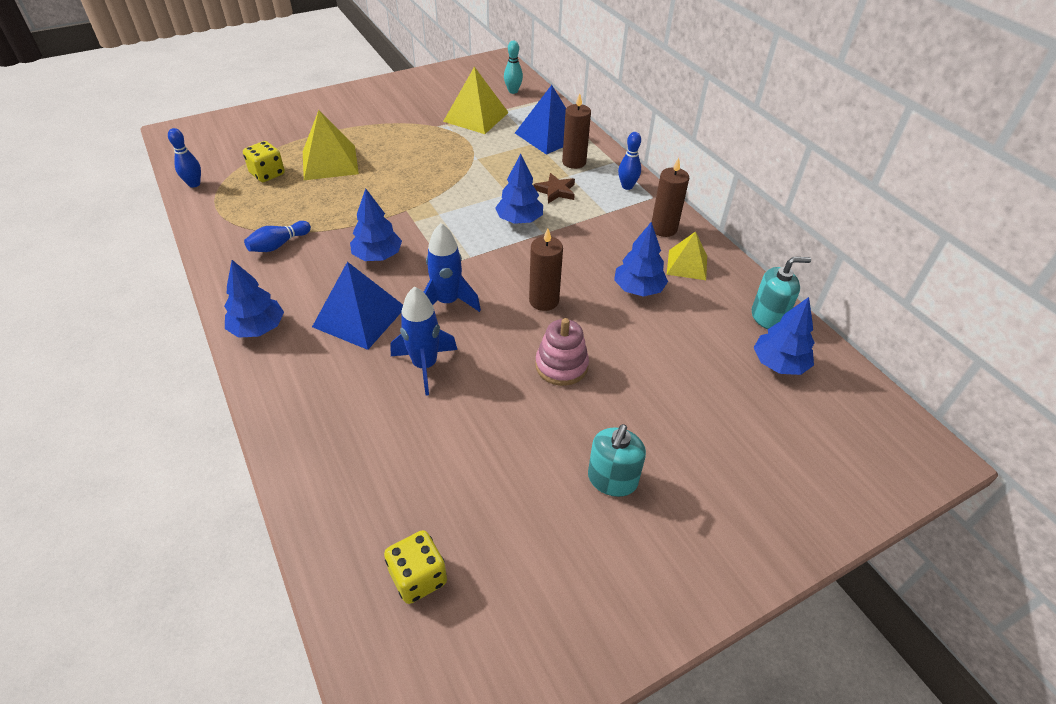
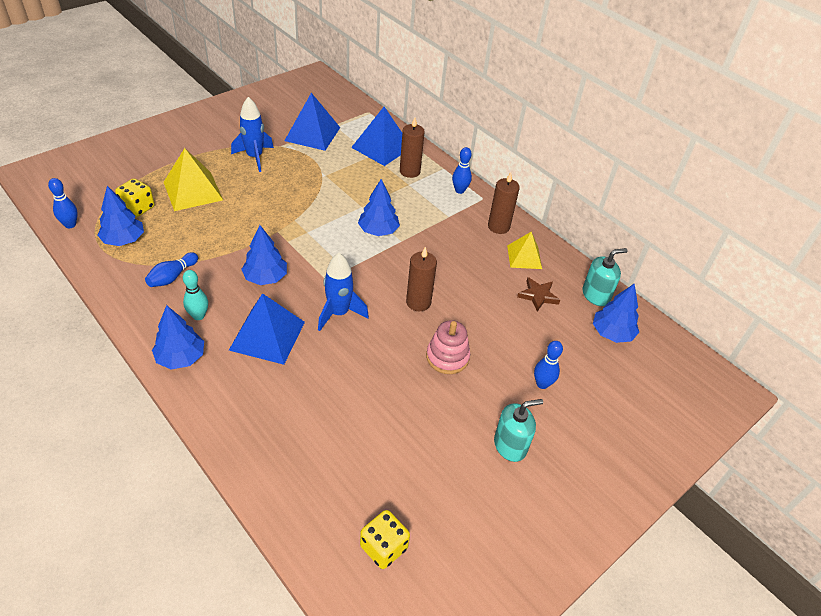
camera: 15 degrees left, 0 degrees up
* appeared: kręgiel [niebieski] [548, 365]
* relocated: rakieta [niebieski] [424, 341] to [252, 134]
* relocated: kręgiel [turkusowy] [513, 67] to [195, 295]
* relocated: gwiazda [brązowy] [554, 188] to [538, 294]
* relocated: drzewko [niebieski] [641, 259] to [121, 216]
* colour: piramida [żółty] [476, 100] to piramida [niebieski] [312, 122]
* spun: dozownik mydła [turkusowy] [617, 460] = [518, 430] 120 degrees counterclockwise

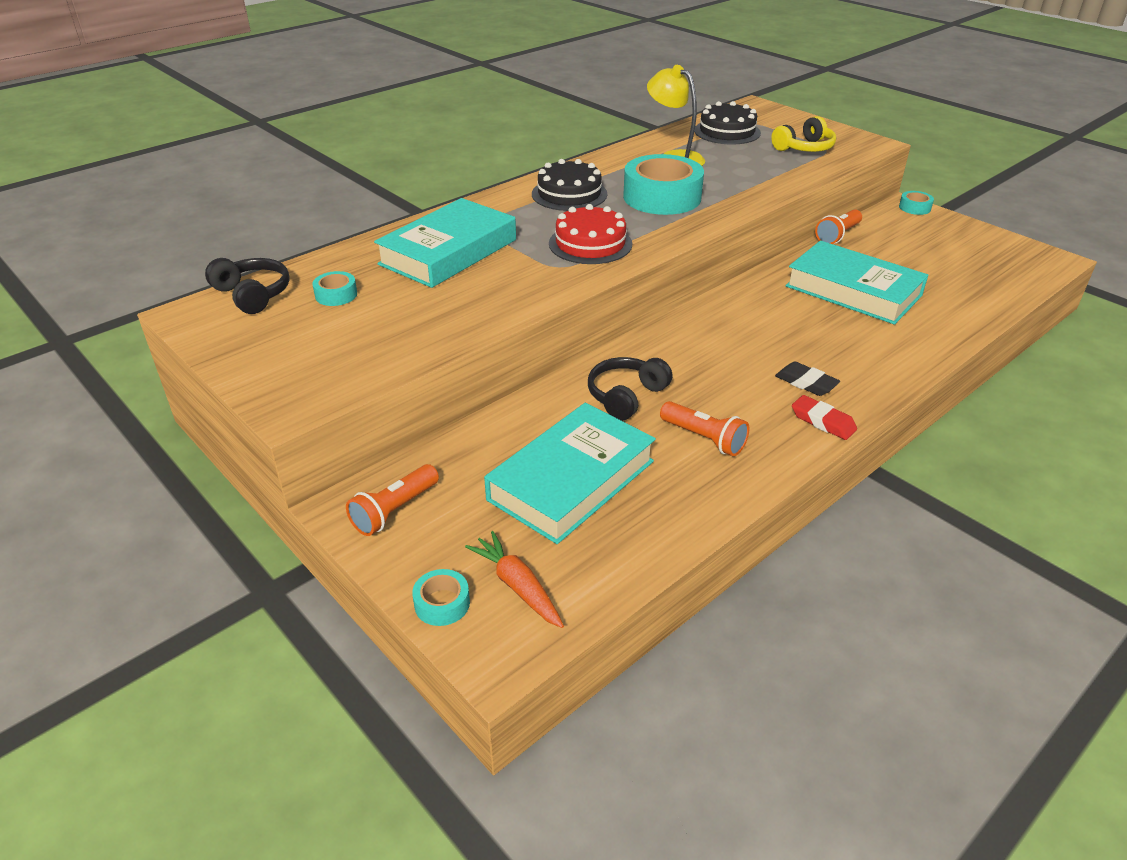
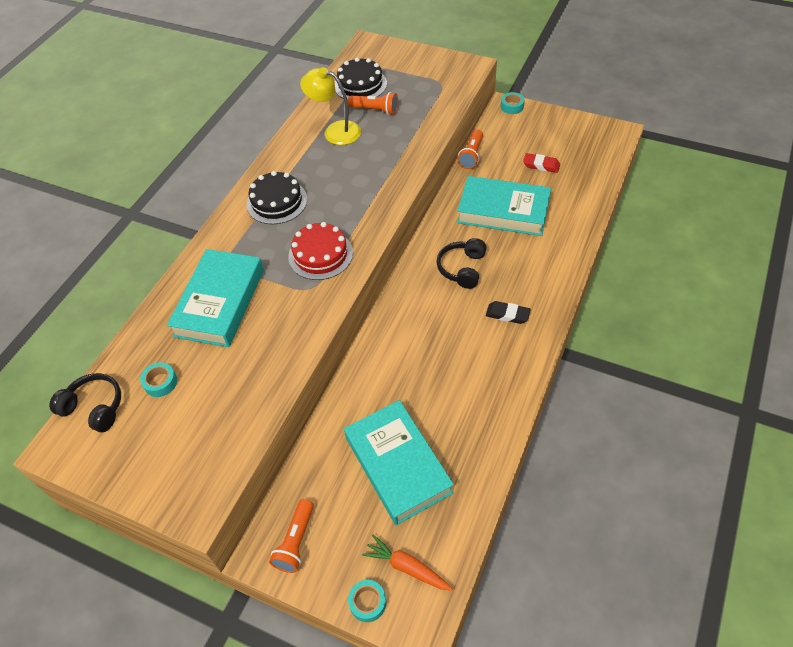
camera: 20 degrees left, 15 degrees up
* missing: taśma klejąca [turkusowy] [663, 184]
* missing: słuchawki [żółty] [803, 134]
* relocated: słuchawki [czarny] [630, 389] to [461, 263]
* relocated: latarka [pomarańczowy] [704, 428] to [373, 103]
* relocated: gumka do mazania [czerwony] [824, 417] to [541, 163]
* spun: książka [turkusowy] [570, 473] = [399, 462] 45 degrees counterclockwise

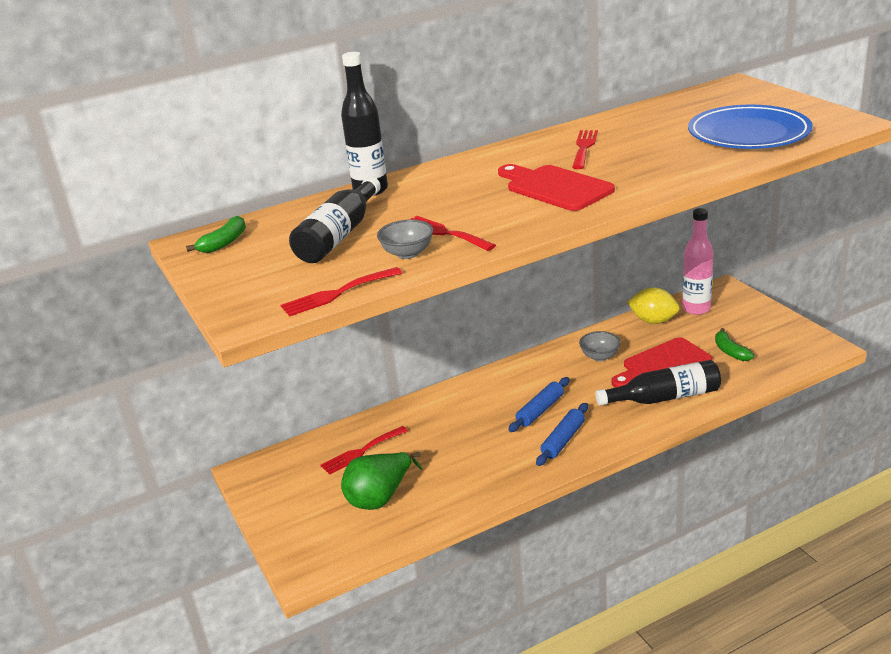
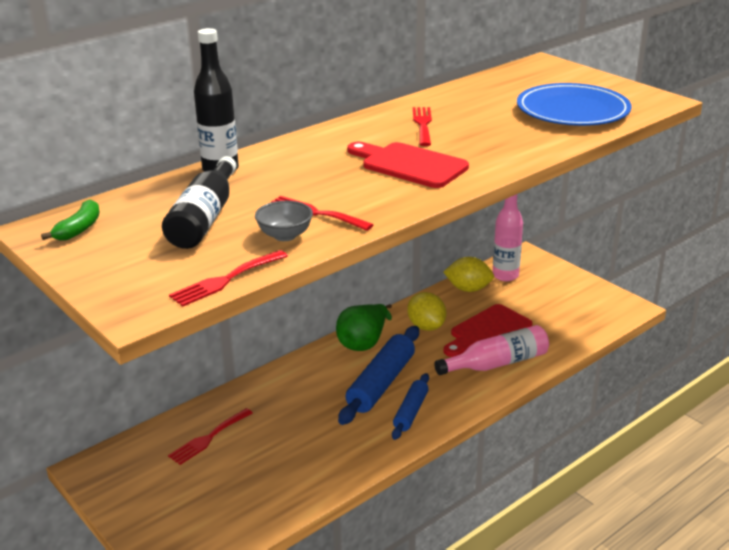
camera: 15 degrees left, 0 degrees up
* missing: banan [zielony] [734, 344]
* relocated: gruszka [zielony] [381, 481] to [364, 327]
* exchanged: miska [szary] [600, 346] to cytryna [żółty] [426, 311]
* colour: butelka [czarny] [658, 383] to butelka [różowy] [491, 350]
* size: wałek do ciasta [niebieski] [539, 404] = [378, 375] x1.68

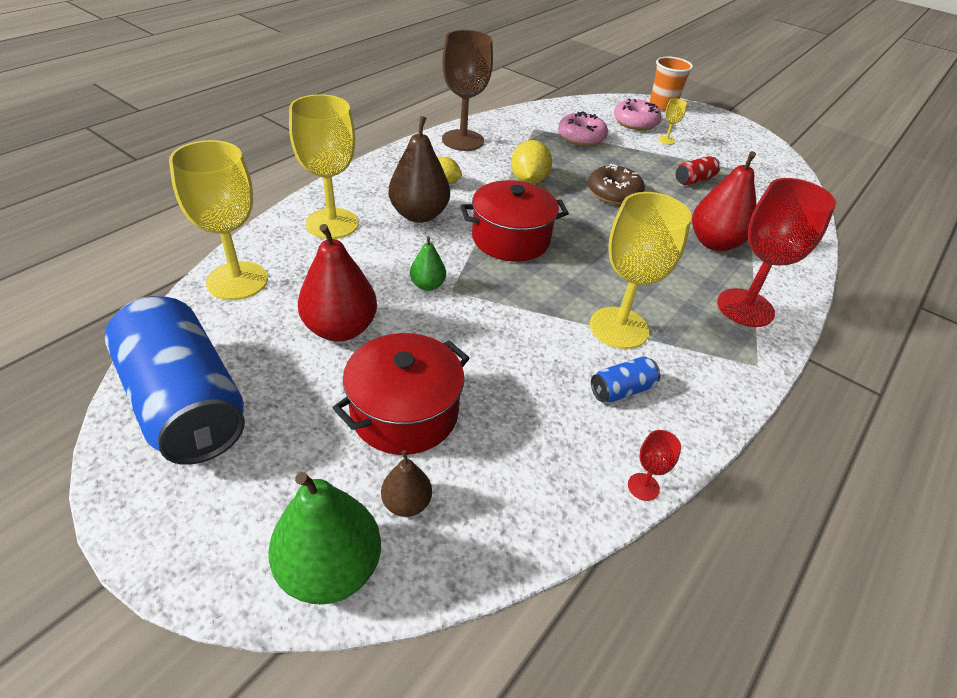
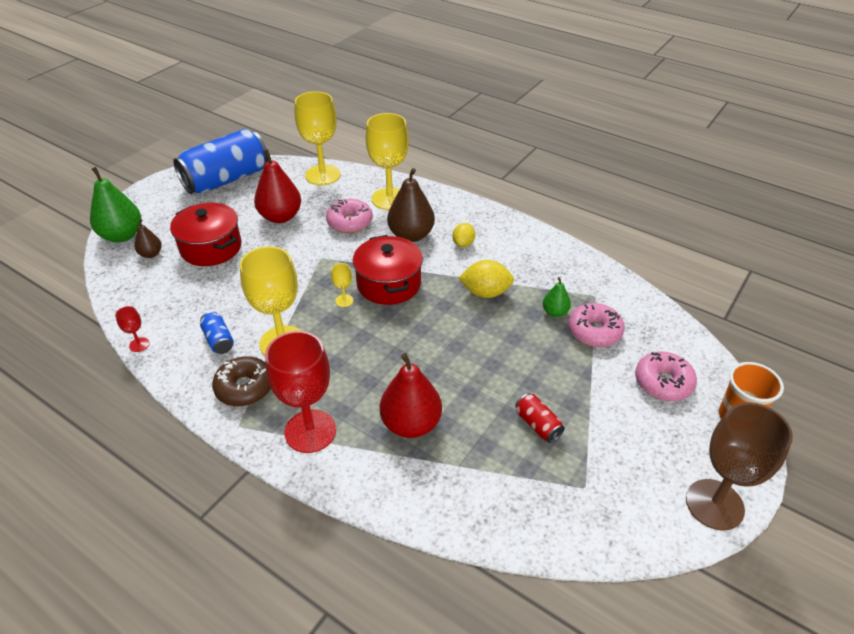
camera: 90 degrees right, 0 degrees up
* appeared: donut [różowy] [349, 216]
* relocated: gruszka [zielony] [428, 263] to [557, 297]
* relocated: kielich [brązowy] [467, 90] to [739, 466]
* relocated: donut [brązowy] [616, 184] to [241, 381]
* relocated: kielich [żółty] [672, 121] to [342, 285]

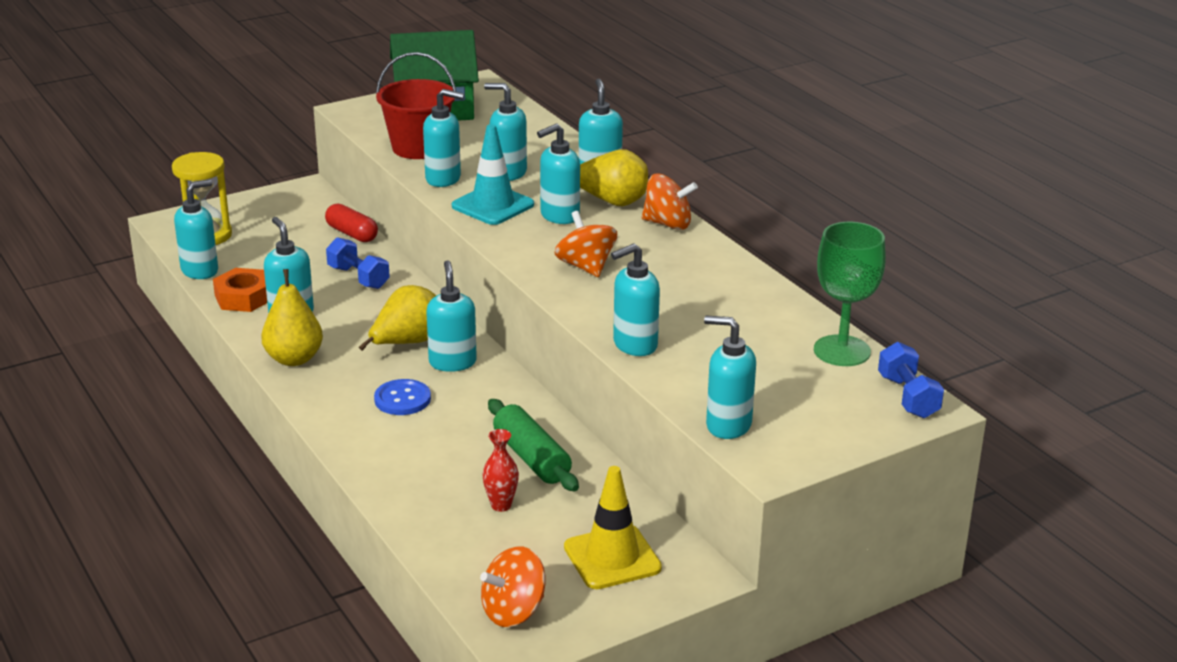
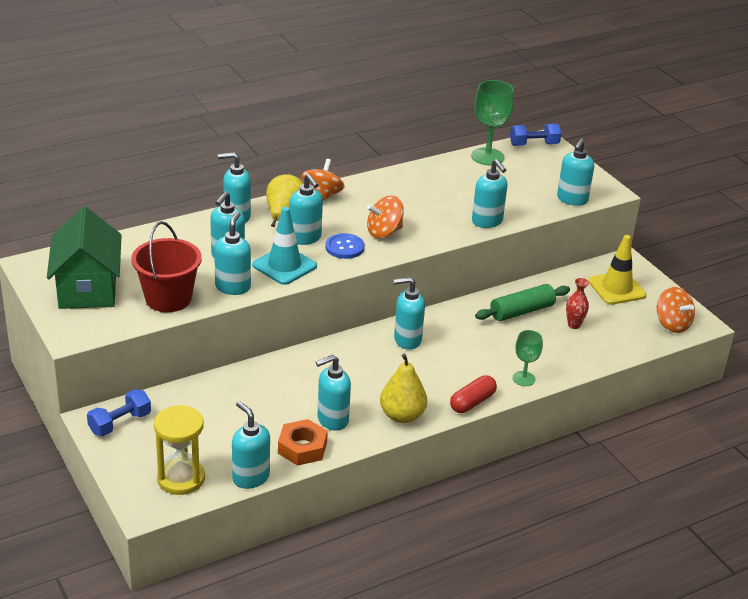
camera: 90 degrees left, 5 degrees up
* missing: gruszka [żółty] [397, 318]
* appeared: kielich [zielony] [528, 358]
* relocated: kapsułka [czerwony] [351, 222] to [473, 394]
* relocated: hantel [niebieski] [358, 263] to [119, 412]
* relocated: guzik [niebieski] [402, 397] to [344, 246]

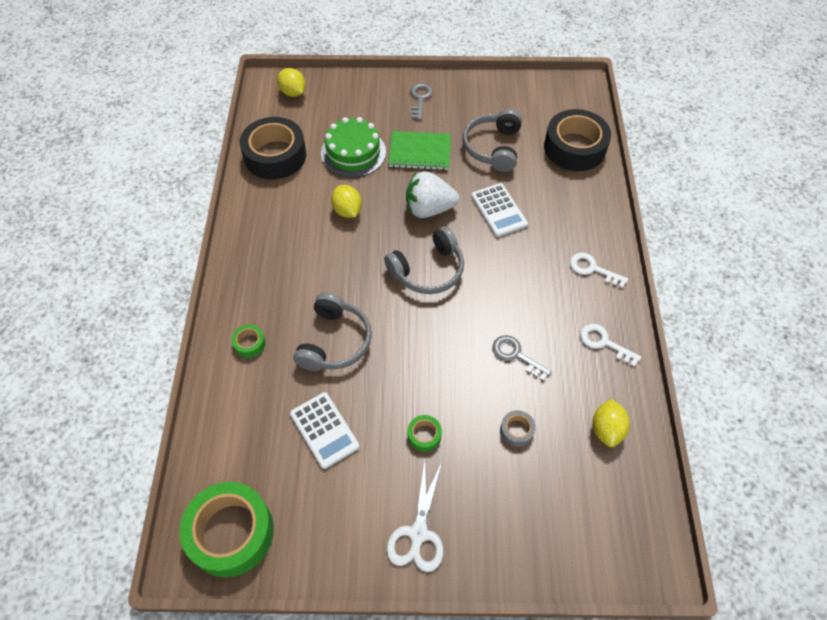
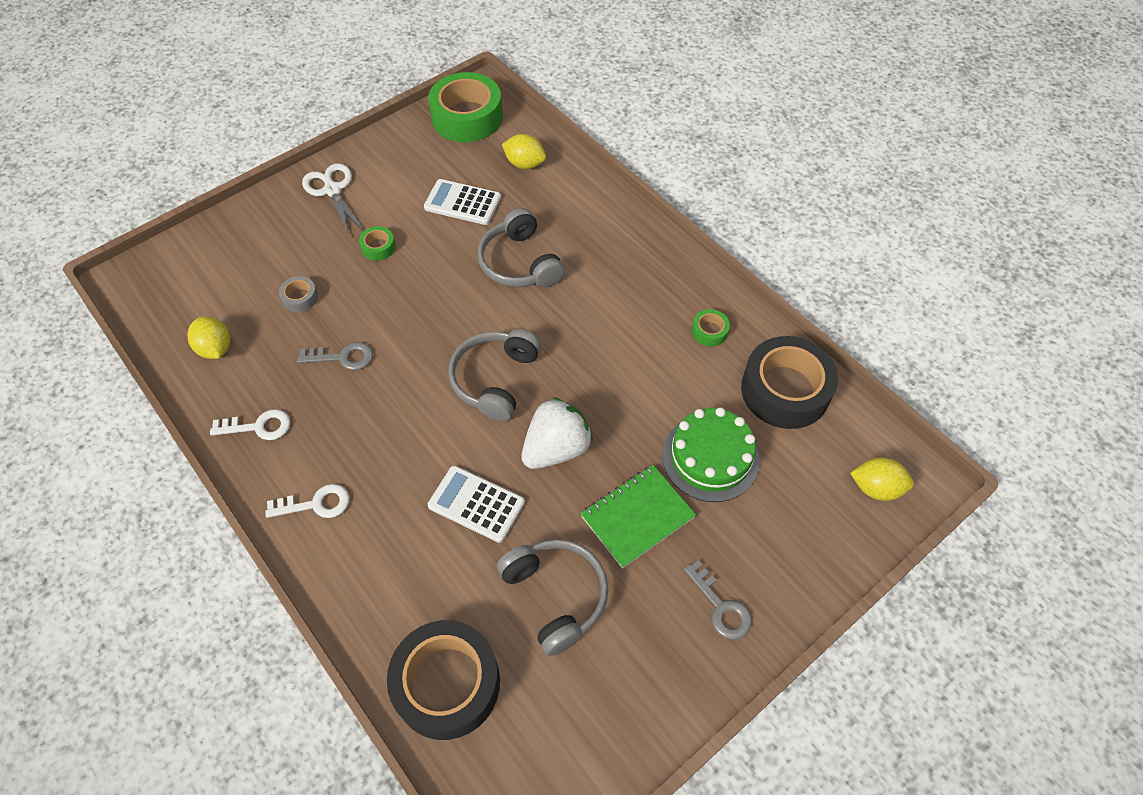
camera: 140 degrees right, 0 degrees up
* relocated: taśma klejąca [zielony] [248, 341] to [711, 328]
* relocated: cytryna [żółty] [346, 201] to [524, 151]

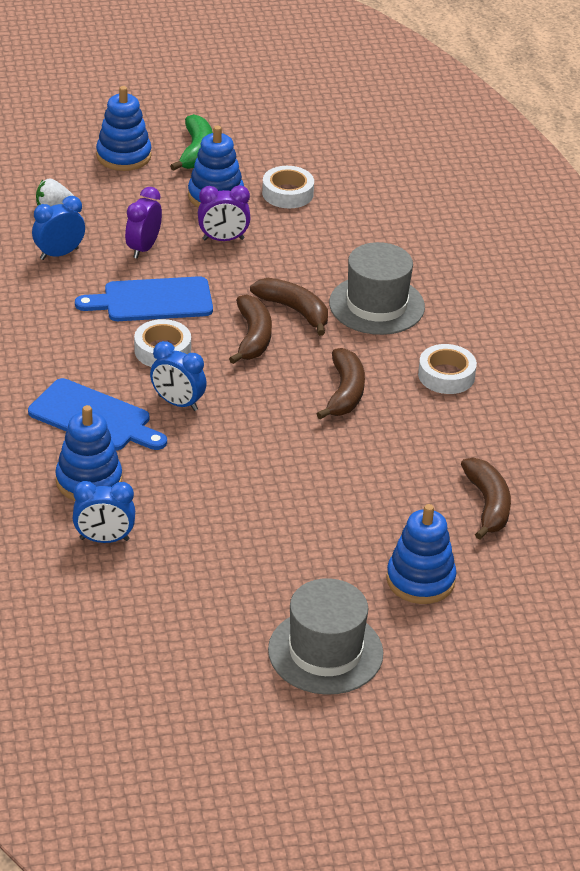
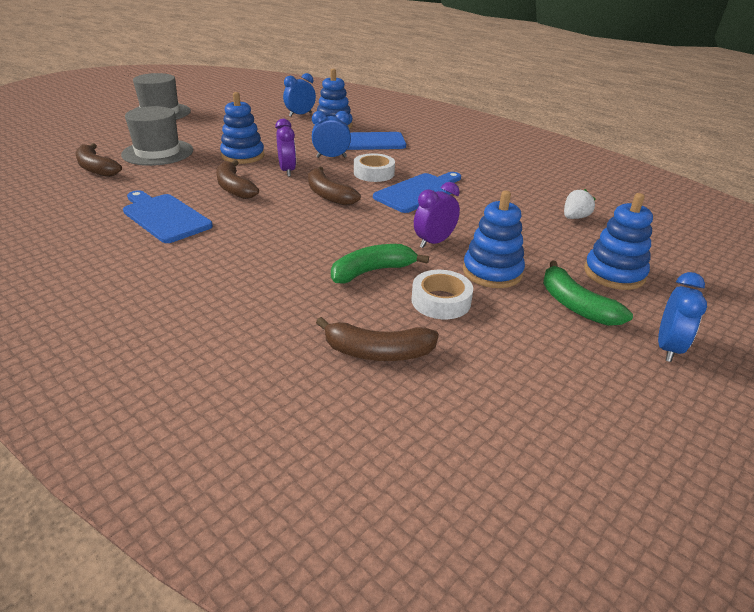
camera: 145 degrees right, 5 degrees down
* appeared: banan [zielony] [380, 263]
* relocated: budzik [niebieski] [58, 228] to [682, 317]
* relocated: budzik [fioletowy] [143, 223] to [285, 148]
* relocated: banan [brązowy] [289, 307] to [377, 339]
* relocated: kapelusz [szary] [377, 288] to [157, 136]
* relocated: zabawka nakładanka [niebieski] [421, 554] to [242, 128]
* exchanged: taśma klejąca [biały] [447, 369] to deska do krojenia [niebieski] [168, 216]

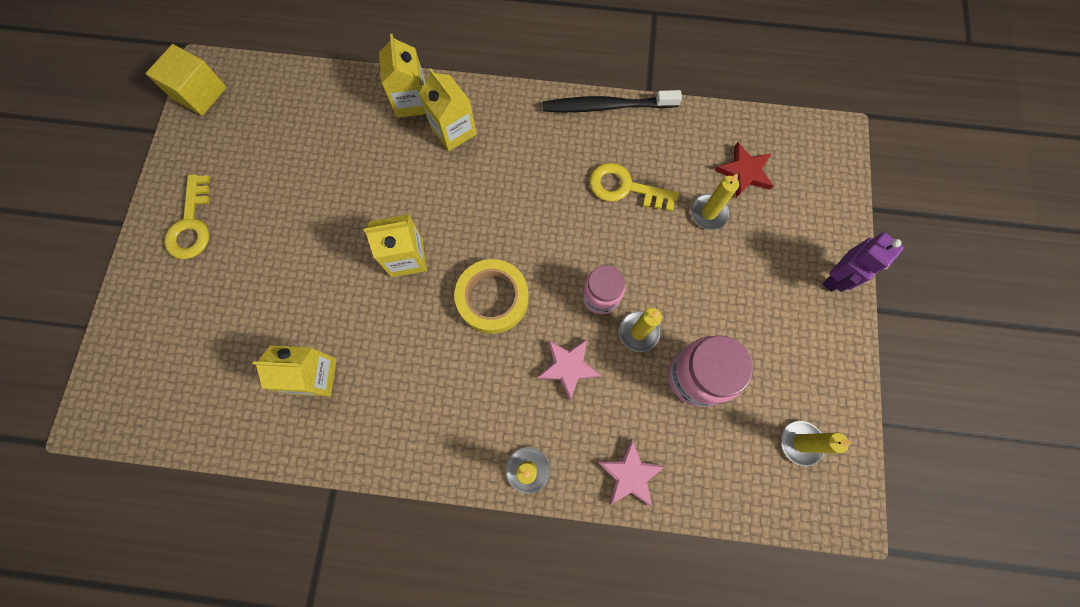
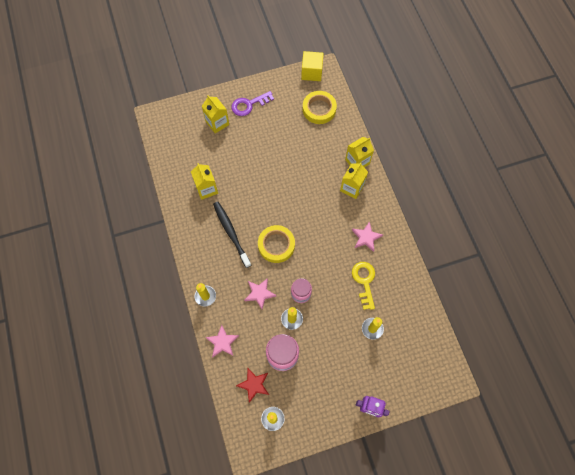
camera: 65 degrees right, 5 degrees down
* appeared: taśma klejąca [żółty] [320, 107]
* appeared: gwiazda [różowy] [367, 236]
* relocated: karton mleka [żółty] [395, 245] to [215, 114]
* relocated: szczoteczka do zębów [czarny] [612, 101] to [232, 235]
* relocated: gwiazda [czerwony] [744, 170] to [252, 385]
* colour: klucz [żółty] [187, 216] to klucz [fioletowy] [252, 103]

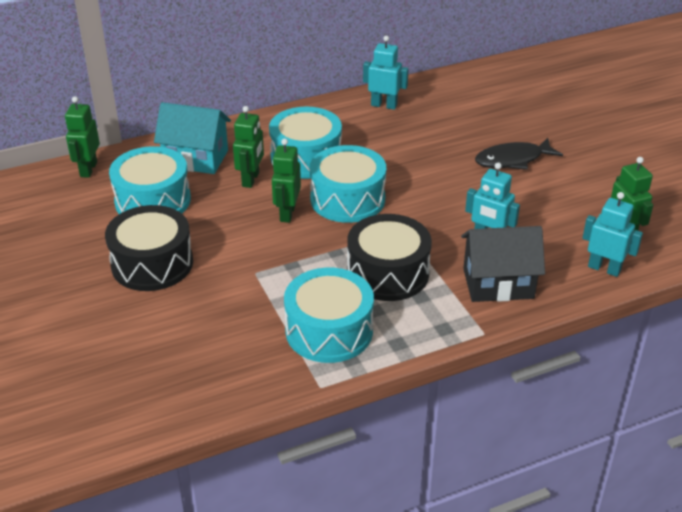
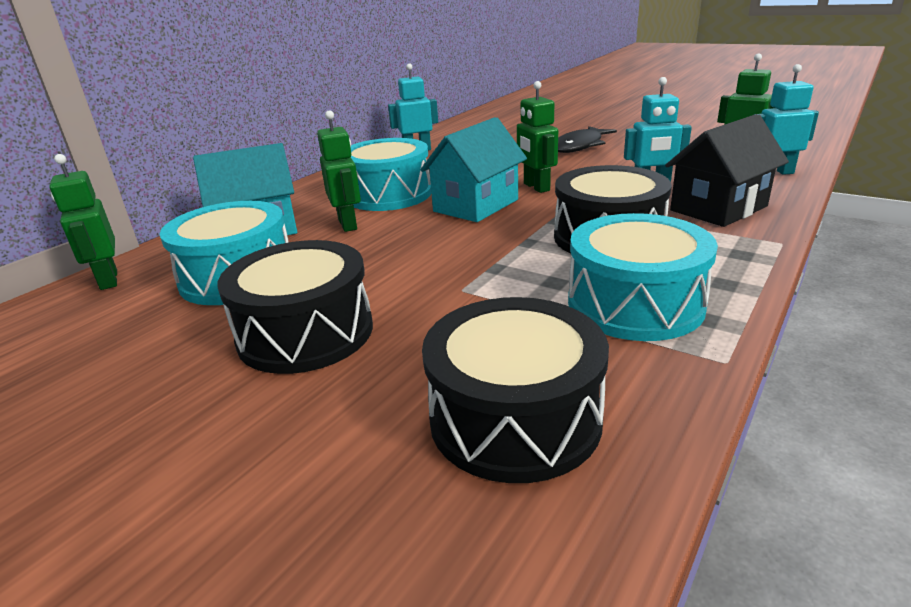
camera: 30 degrees left, 10 degrees down
* appeared: bęben [czarny] [515, 390]
* relocated: robot [zielony] [286, 181] to [537, 137]
* exchanged: bęben [turkusowy] [348, 184] to domek [turkusowy] [473, 169]

